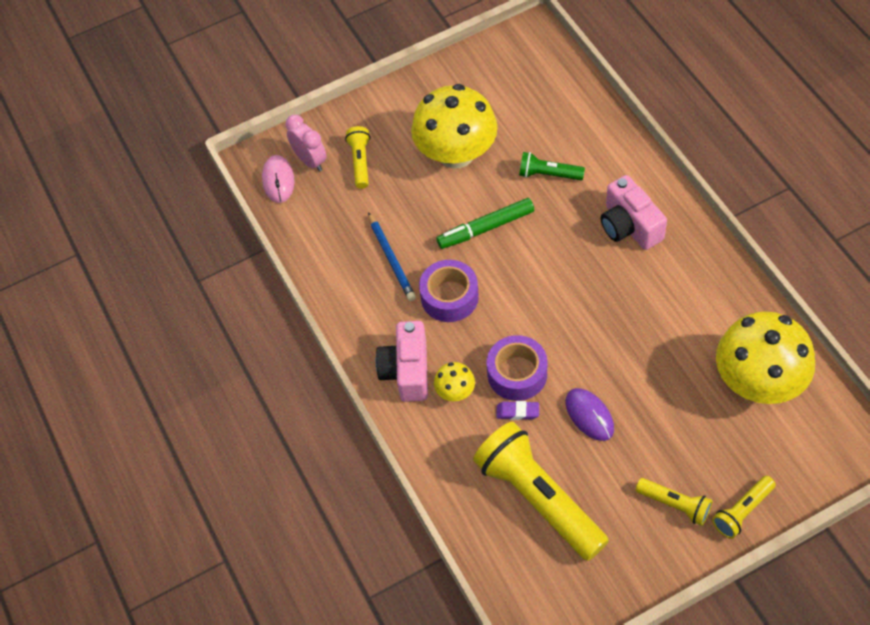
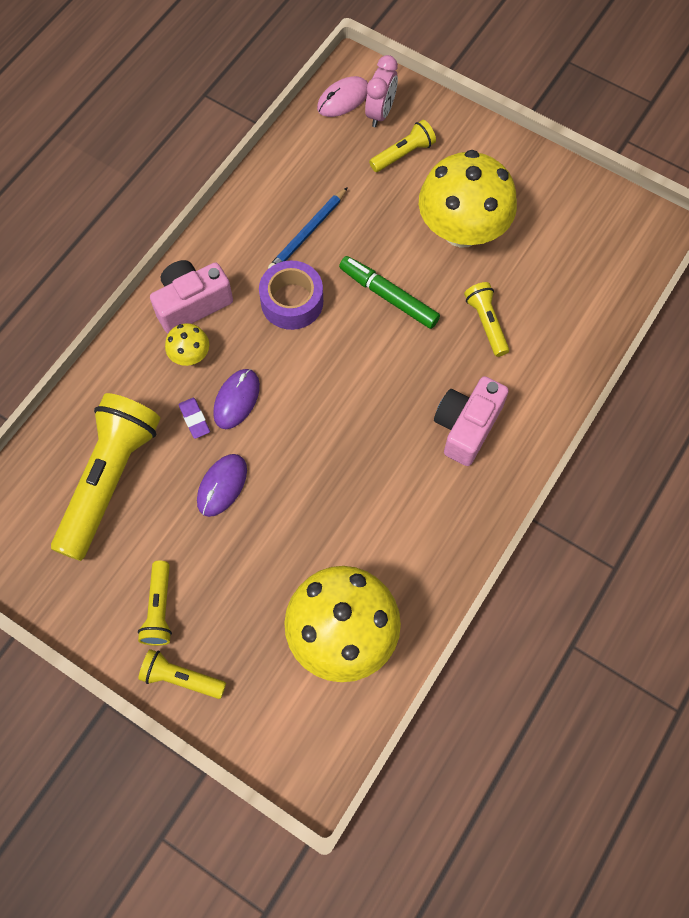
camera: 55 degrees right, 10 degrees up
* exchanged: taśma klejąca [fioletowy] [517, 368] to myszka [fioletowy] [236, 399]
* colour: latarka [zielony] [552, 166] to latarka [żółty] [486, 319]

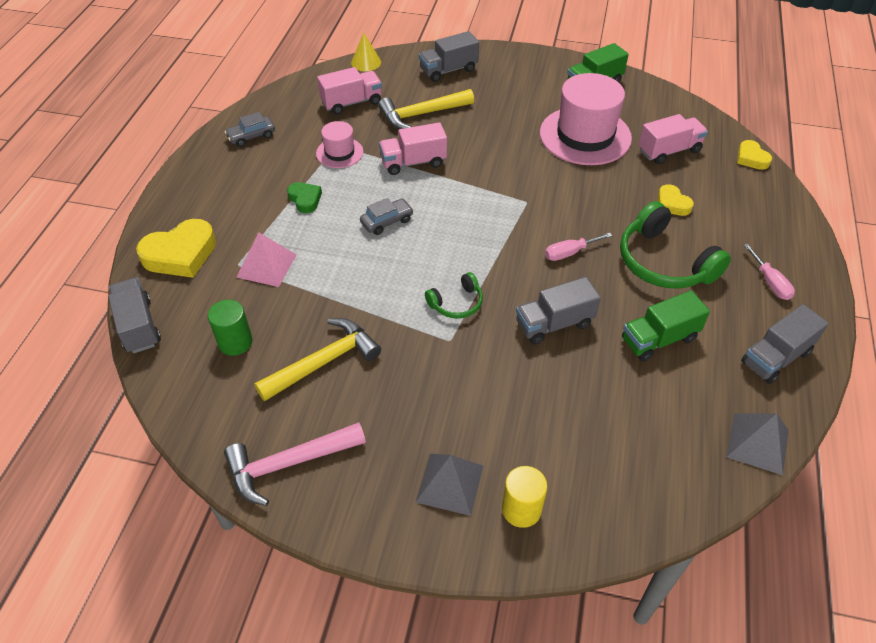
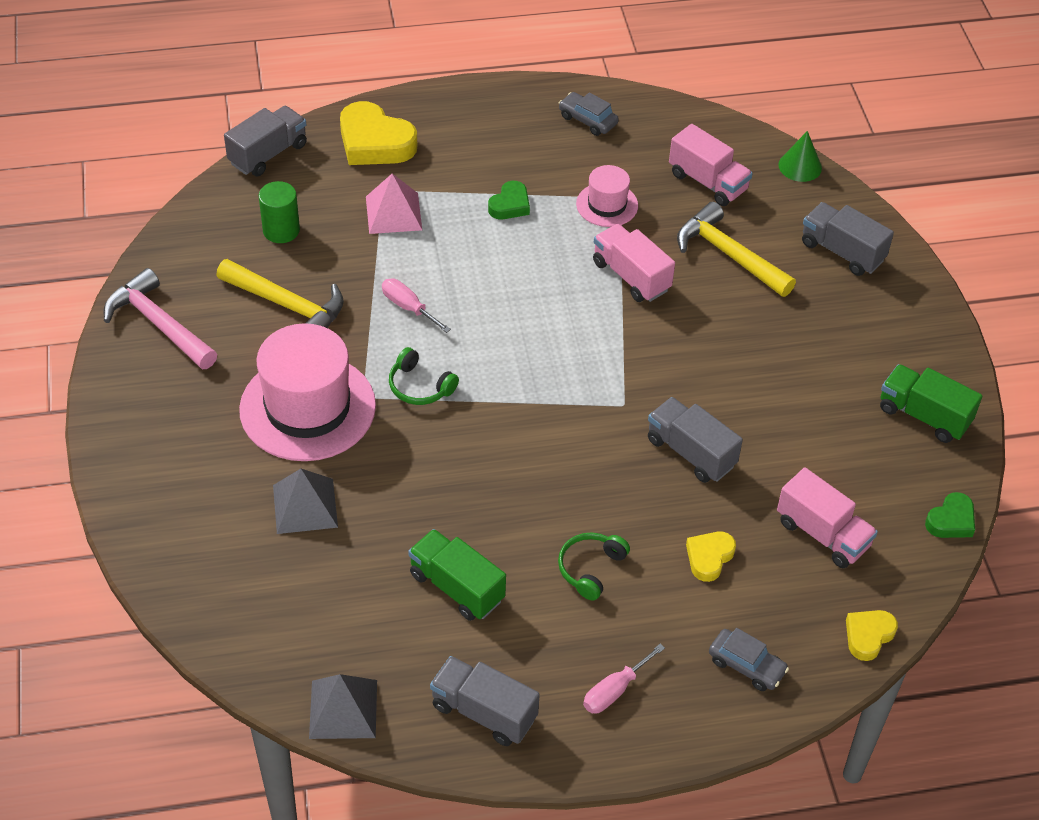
camera: 65 degrees right, 0 degrees up
* missing: walec [żółty] [525, 497]
* appeared: serce [zielony] [950, 515]
* relocated: samochód [szary] [387, 216] to [749, 659]
* relocated: piramida [szary] [449, 485] to [305, 501]
* relocated: ciężarówka [szary] [558, 311] to [695, 440]
* relocated: kapelusz [różowy] [586, 119] to [307, 392]
* relocated: śrubokręt [różowy] [579, 247] to [416, 305]
* colour: stożek [żółty] [366, 52] to stożek [zielony] [800, 156]
* size: słuchawki [zielony] [675, 244] = [594, 566] x0.52

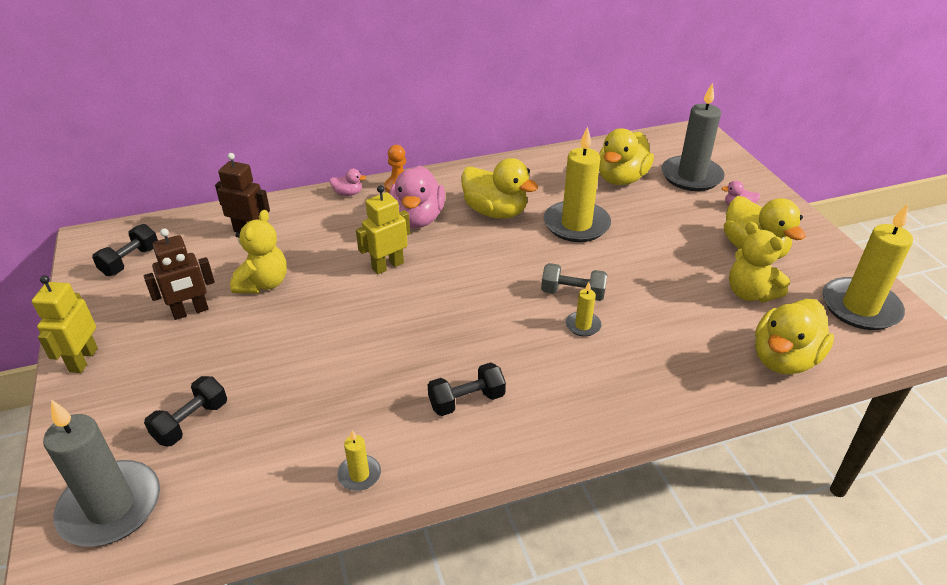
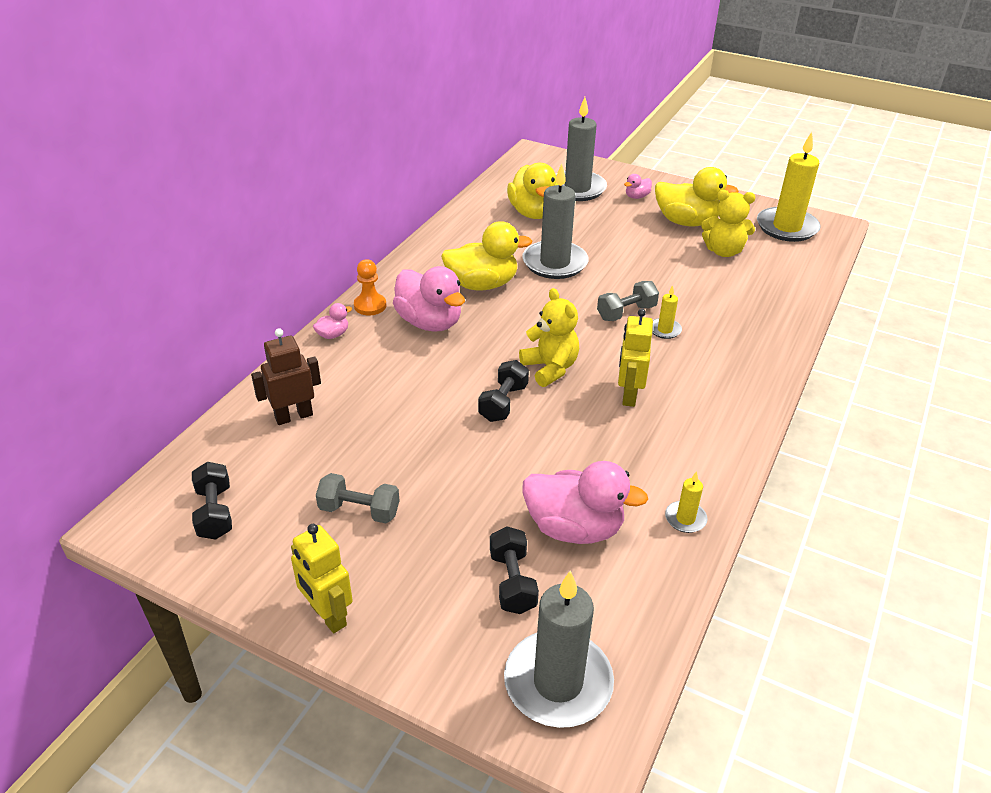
camera: 45 degrees left, 0 degrees up
* missing: kaczka [żółty] [794, 337]
* appeared: kaczka [różowy] [585, 502]
* relocated: miś [żółty] [258, 251] to [549, 337]
* relocated: robot [żółty] [383, 229] to [635, 357]
* relocated: hantel [czarny] [467, 389] to [503, 391]
* exchanged: robot [brązowy] [179, 274] to hantel [szary] [358, 498]
* colour: świeca [żółty] [577, 184] to świeca [szary] [555, 221]

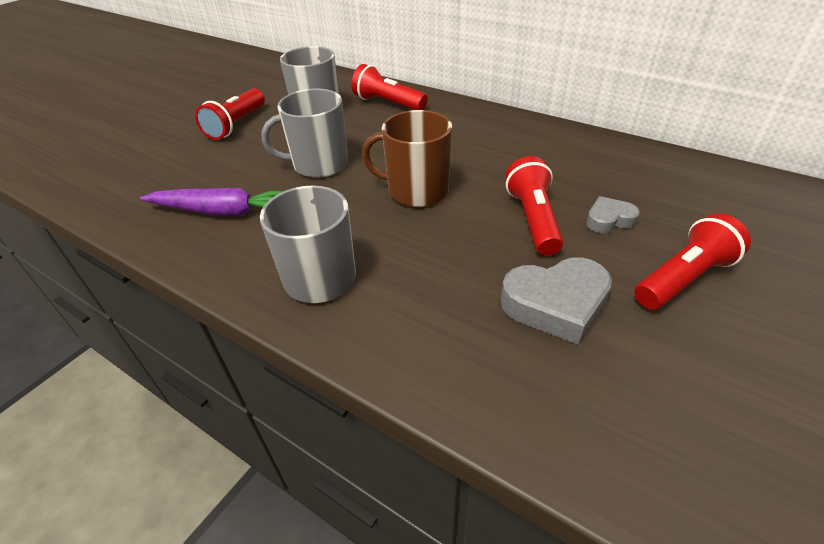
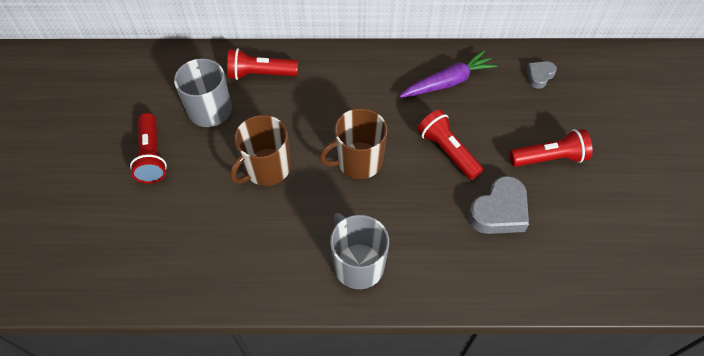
camera: 35 degrees left, 15 degrees up
* relocated: marchewka [fioletowy] [212, 202] to [449, 74]
* relocated: serce [szary] [613, 214] to [542, 75]
* colour: kubek [szary] [304, 133] to kubek [brązowy] [260, 150]
* spun: latarka [czerwony] [693, 261] = [551, 148] 60 degrees clockwise

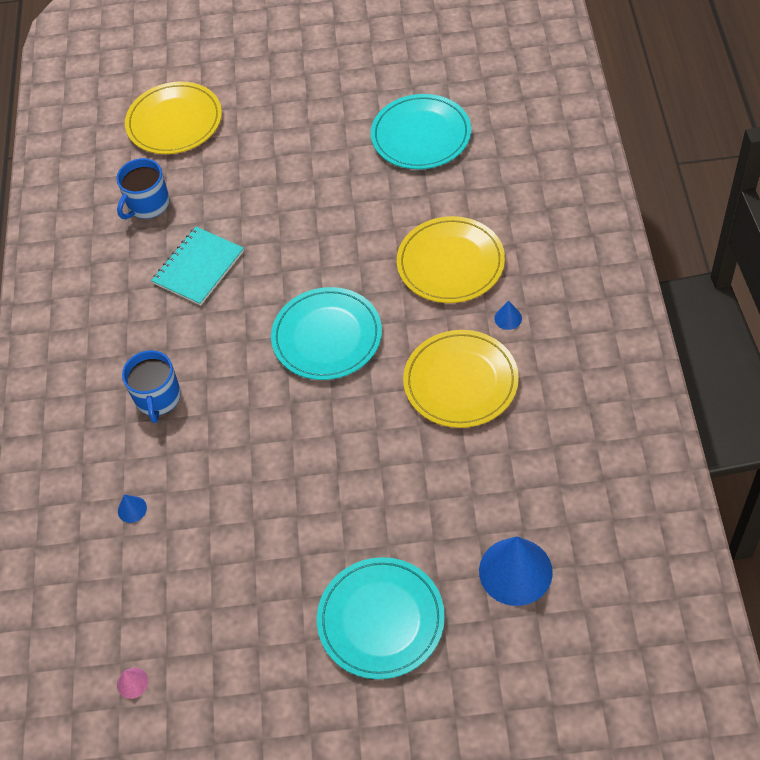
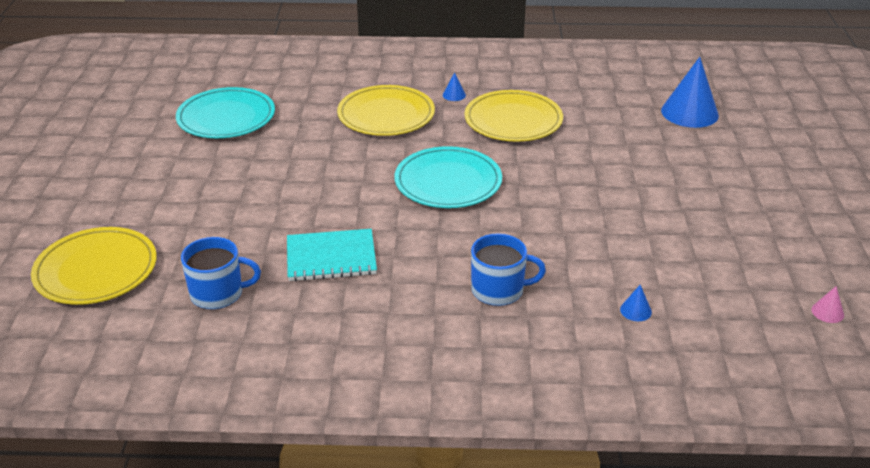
camera: 90 degrees left, 20 degrees down
* missing: talerz [turkusowy] [381, 618]
* spun: kubek [niebieski] [143, 188] = [221, 273] 45 degrees counterclockwise
* spun: zeszyt [turkusowy] [197, 266] = [332, 255] 45 degrees counterclockwise

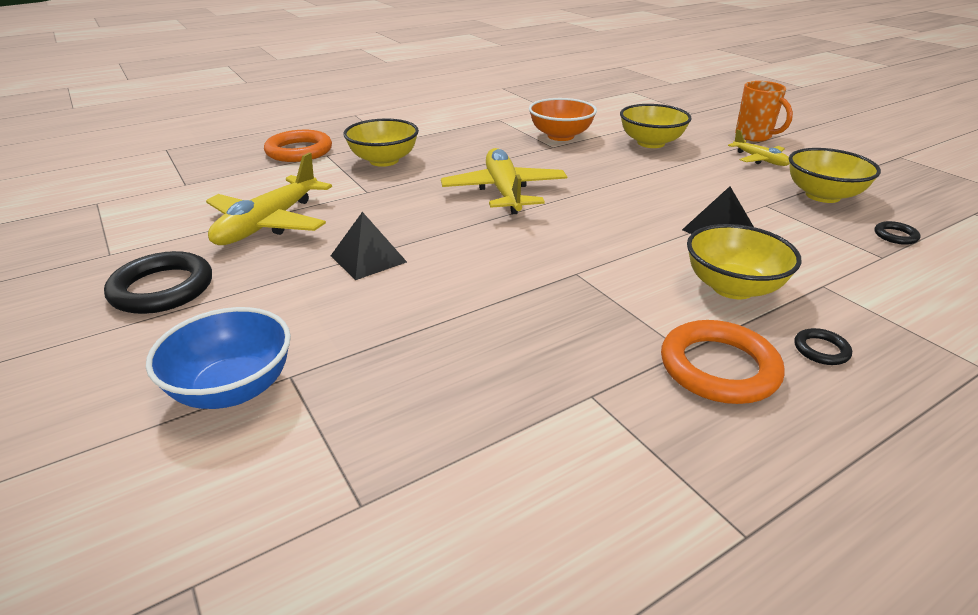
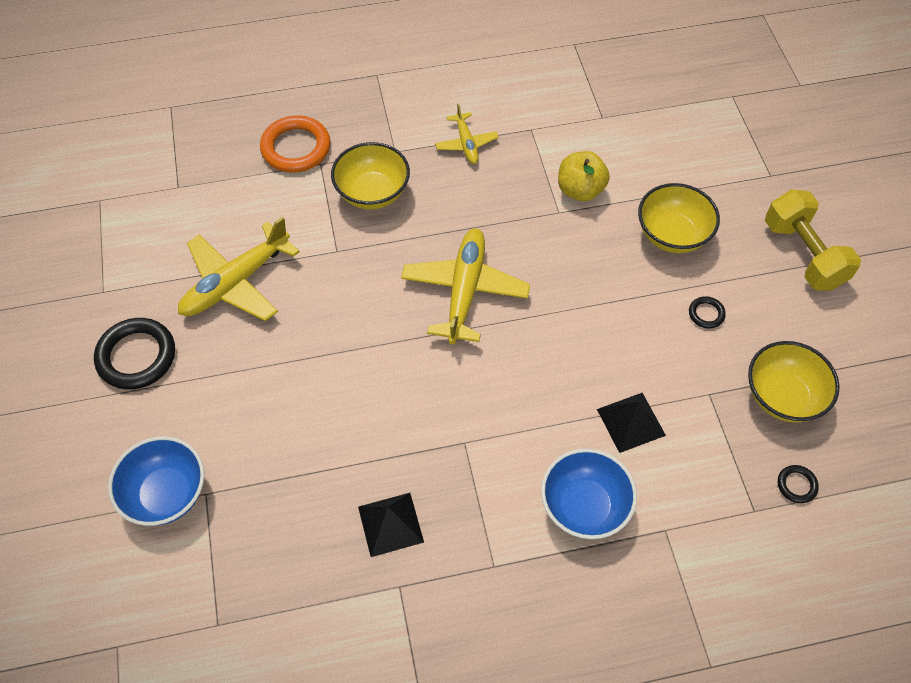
camera: 20 degrees right, 25 degrees up
* missing: pierścień [pomarańczowy] [723, 362]
* relocated: piramida [czarny] [369, 246] to [391, 525]
* relocated: samolot [żółty] [758, 147] to [467, 133]
* relocated: pierścień [czarny] [823, 346] to [707, 312]
* exchanged: miska [pomarańczowy] [563, 119] to jabłko [żółty] [584, 176]
* exchanged: kubek [pomarańczowy] [764, 111] to hantel [żółty] [813, 239]
* colour: miska [żółty] [744, 261] to miska [niebieski] [589, 493]

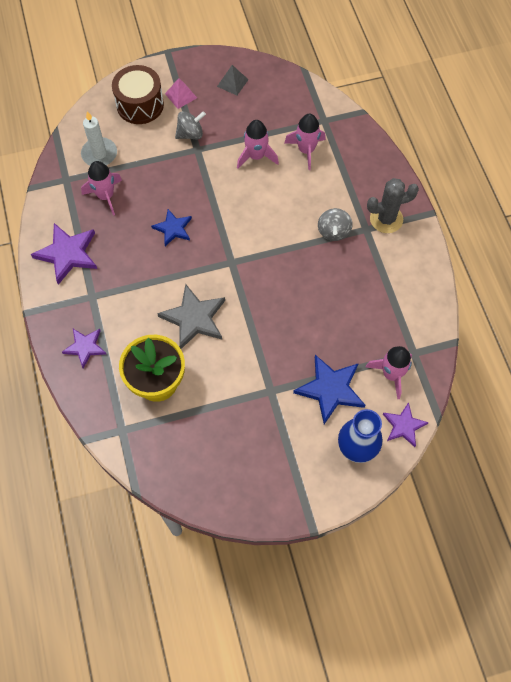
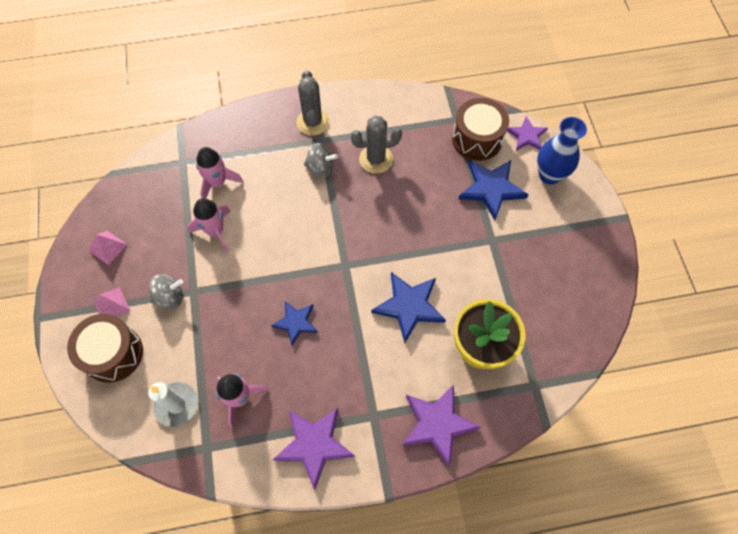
camera: 85 degrees left, 0 degrees up
* appeared: kaktus [szary] [376, 145]
* exchanged: rakieta [różowy] [388, 373] to bęben [brązowy] [480, 129]
* colour: gwiazda [szary] [191, 316] to gwiazda [niebieski] [408, 307]
* colour: piramida [szary] [233, 80] to piramida [różowy] [108, 248]
* spun: bączek [szary] [190, 125] = [166, 291] 90 degrees clockwise
* size: gwiazda [fioletowy] [84, 349] = [441, 426] x1.60

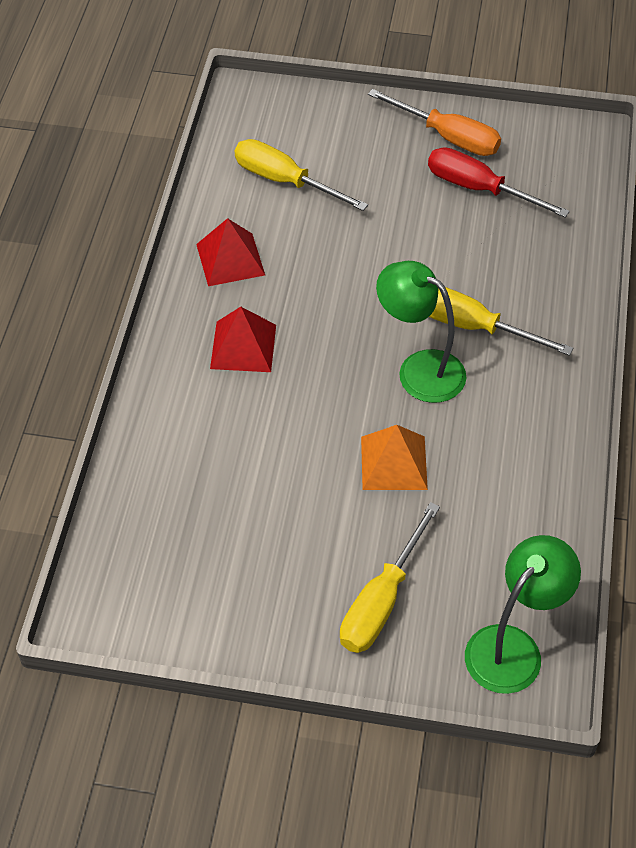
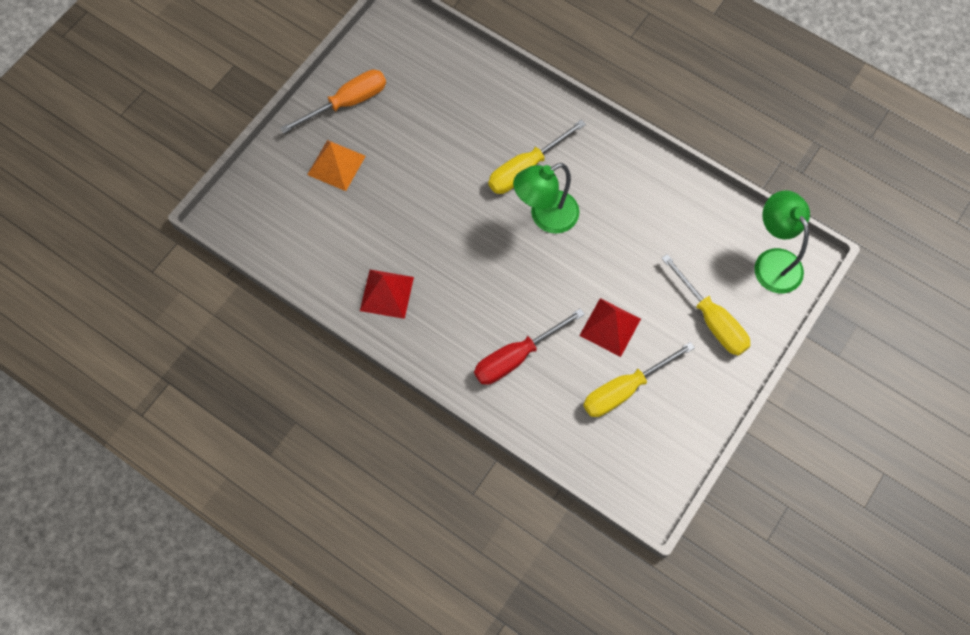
camera: 65 degrees left, 15 degrees up
* relocated: piramida [czerwony] [243, 339] to [610, 327]
* relocated: śrubokręt [żółty] [301, 175] to [639, 379]
* relocated: piramida [pomarańczowy] [394, 457] to [336, 165]
* relocated: śrubokręt [czerwony] [499, 182] to [529, 347]

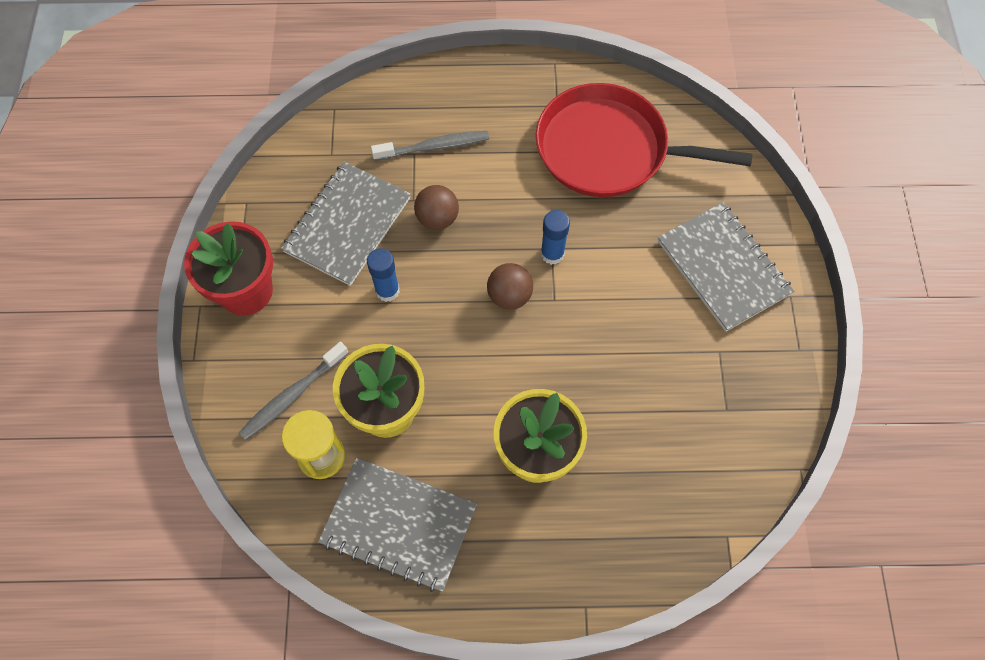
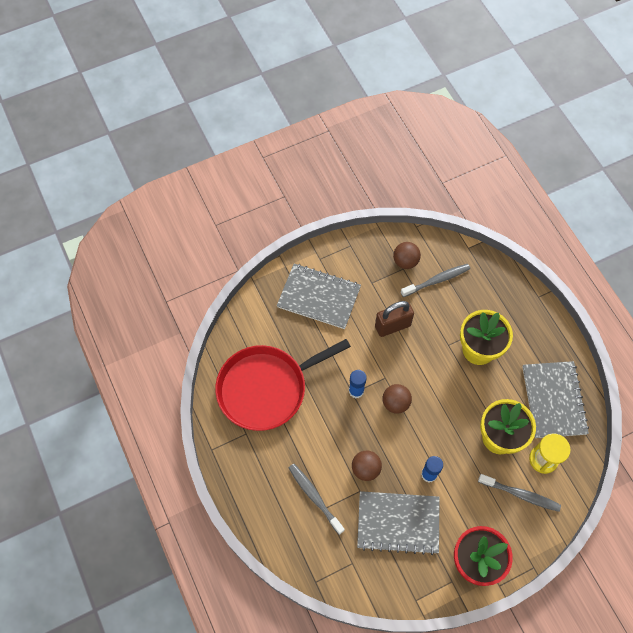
camera: 115 degrees left, 0 degrees up
* appeared: kłódka [brązowy] [394, 319]
* appeared: piłka [brązowy] [407, 255]
* appeared: szczoteczka do zębów [szary] [435, 280]
* spun: patelnia [czerwony] [644, 140] = [283, 385] 75 degrees clockwise
* spun: zeszyt [szary] [726, 267] = [319, 296] 75 degrees clockwise

